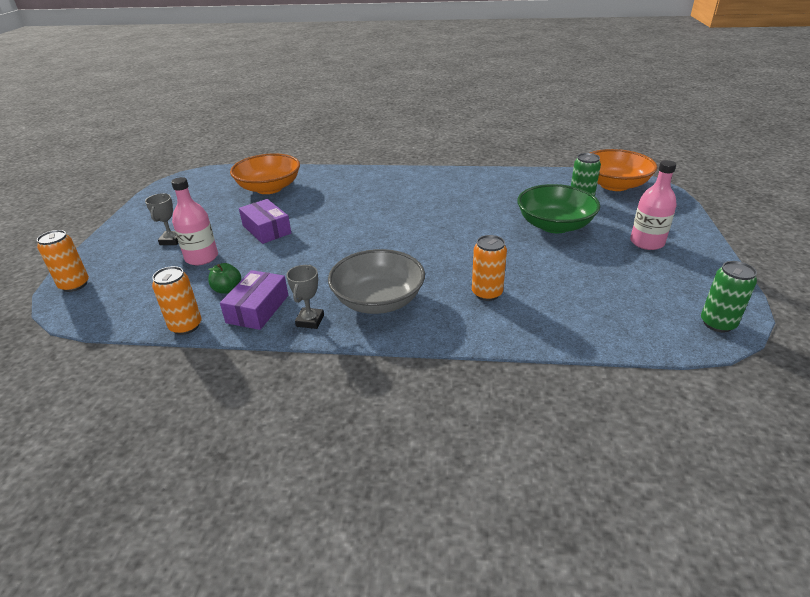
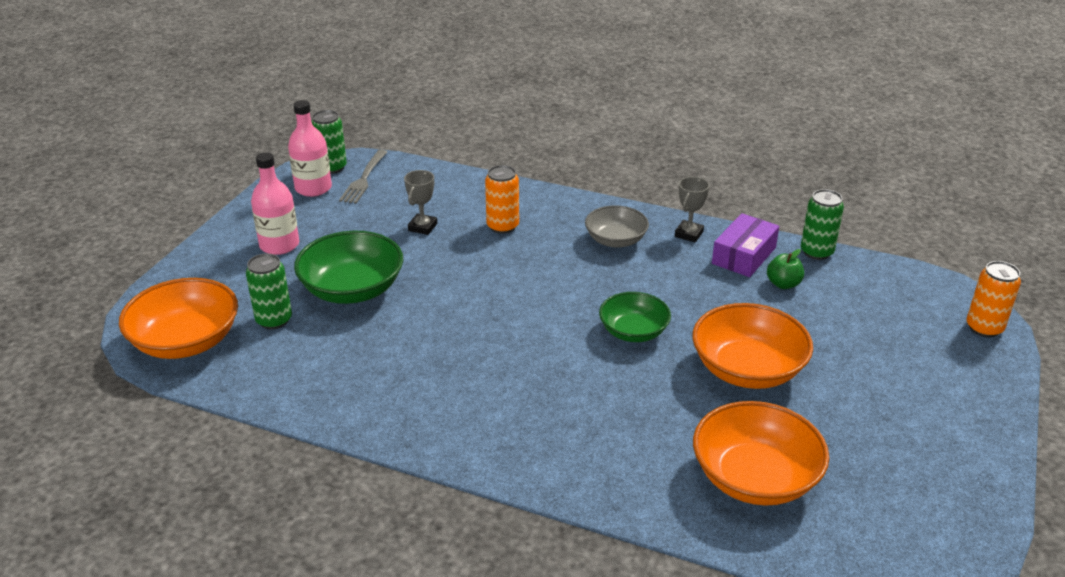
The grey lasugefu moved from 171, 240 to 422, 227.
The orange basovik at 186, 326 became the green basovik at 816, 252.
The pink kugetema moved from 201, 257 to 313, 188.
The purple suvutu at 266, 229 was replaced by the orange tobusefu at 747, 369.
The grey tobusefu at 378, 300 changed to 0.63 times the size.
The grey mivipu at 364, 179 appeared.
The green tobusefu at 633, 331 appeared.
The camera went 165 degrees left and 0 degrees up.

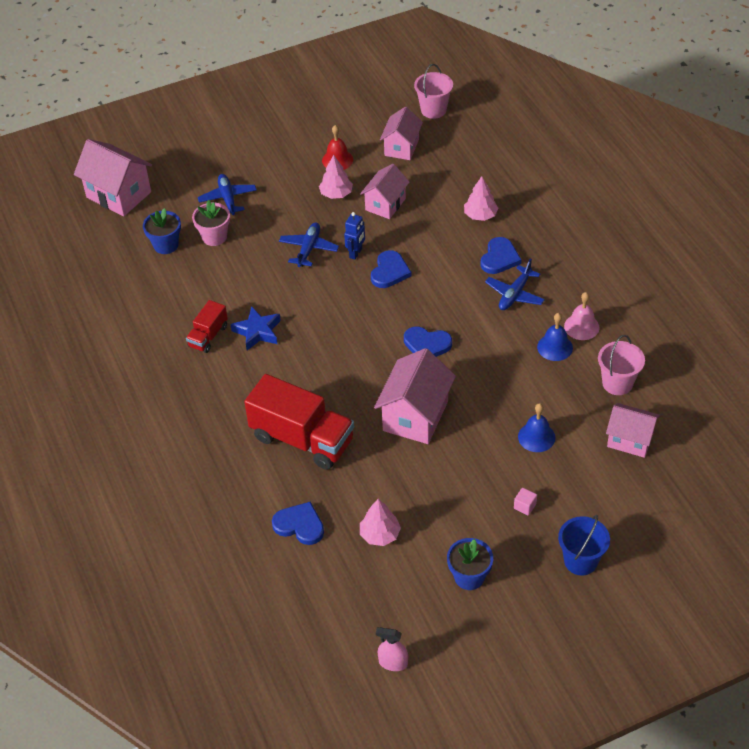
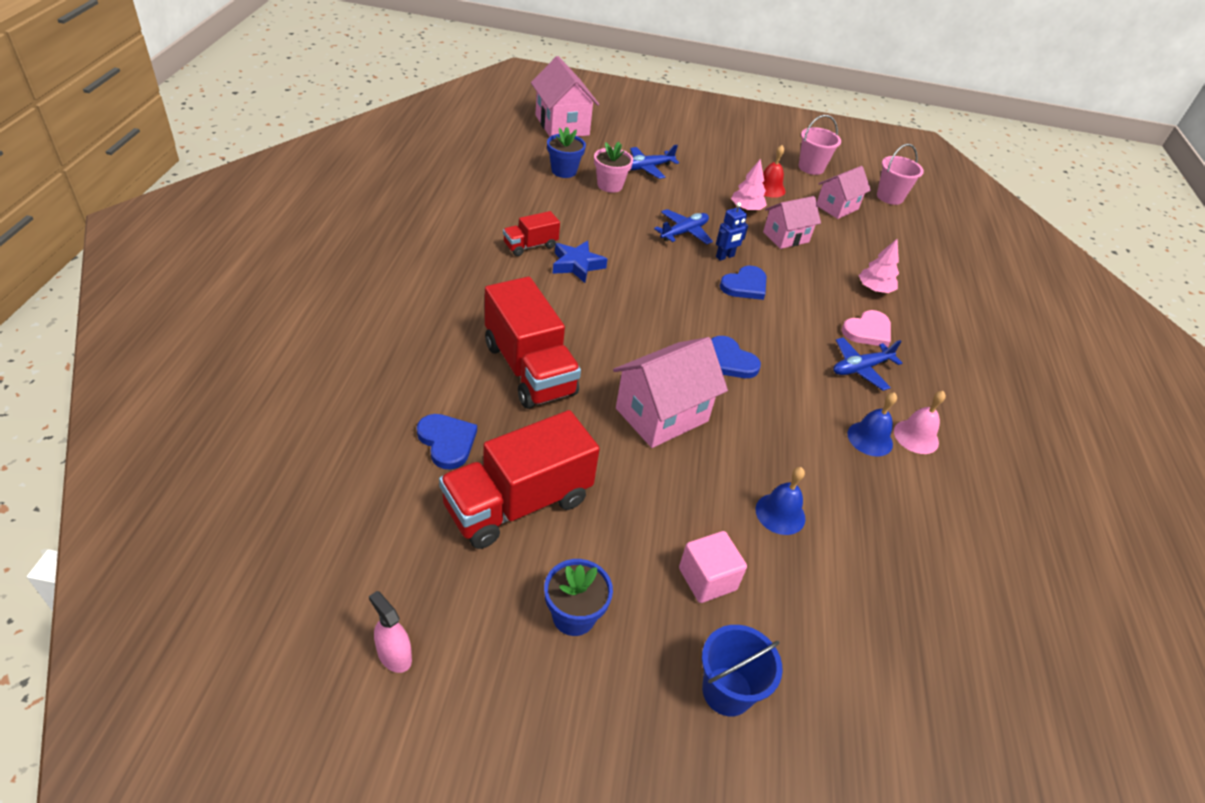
The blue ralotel at 227, 199 turned 135 degrees counterclockwise.
The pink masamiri at 380, 534 was replaced by the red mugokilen at 518, 503.
The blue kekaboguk at 499, 258 became the pink kekaboguk at 867, 331.
The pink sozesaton at 525, 506 changed to 1.85 times the size.
The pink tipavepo moved from 617, 383 to 811, 167.
The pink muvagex at 630, 440 disappeared.
The camera went 25 degrees right and 5 degrees down.

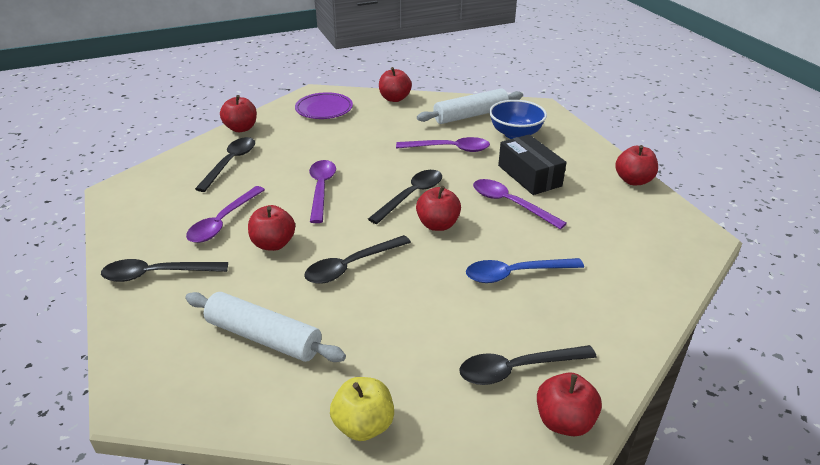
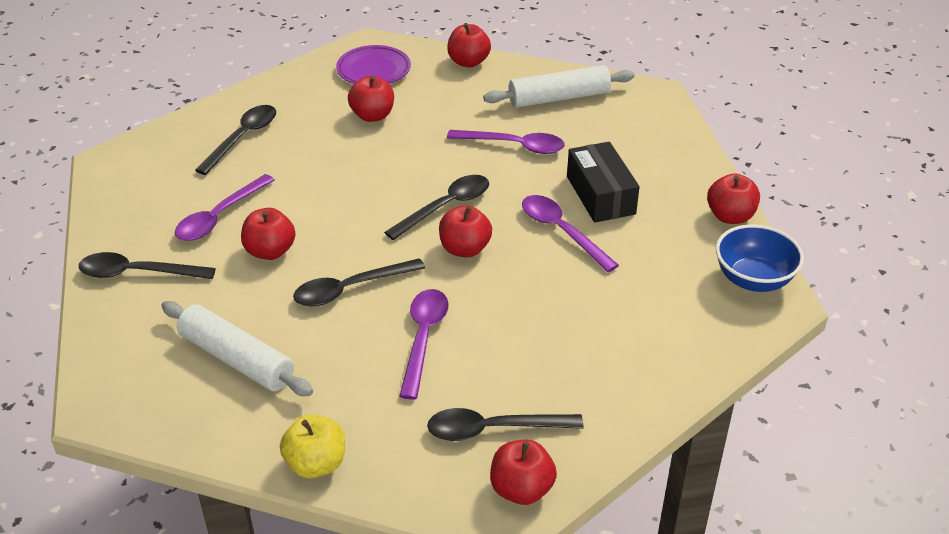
The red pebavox moved from 241, 128 to 372, 116.
The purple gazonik moved from 321, 189 to 423, 338.
The blue gazonik at 515, 274 disappeared.
The blue tobusefu moved from 515, 134 to 753, 279.
The camera went 10 degrees right and 5 degrees up.

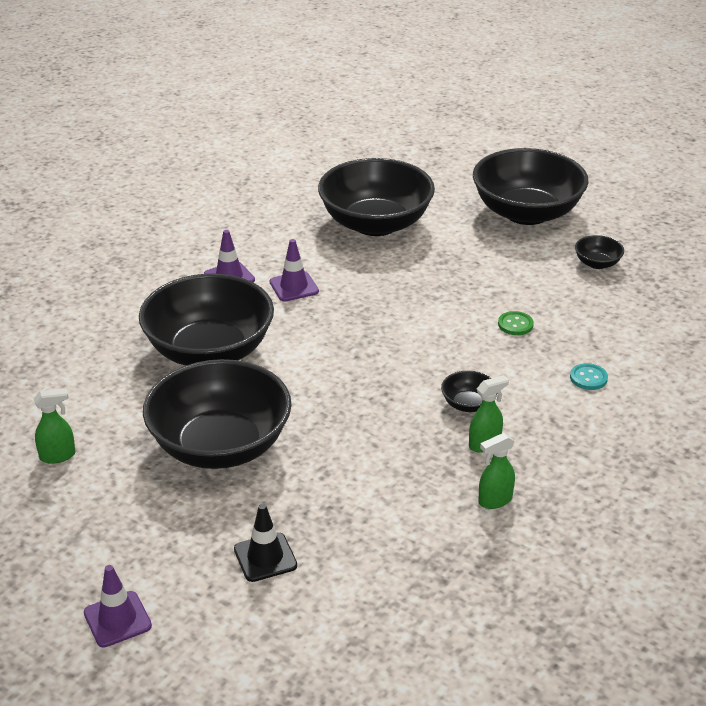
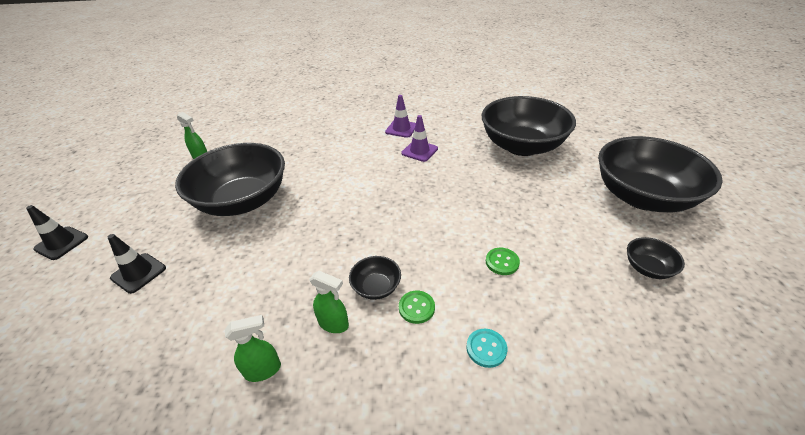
The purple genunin at 117, 619 became the black genunin at 61, 243.
The black tobusefu at 209, 351 disappeared.
The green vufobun at 494, 500 turned 135 degrees clockwise.
The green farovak at 416, 307 appeared.
The camera went 55 degrees right and 5 degrees up.

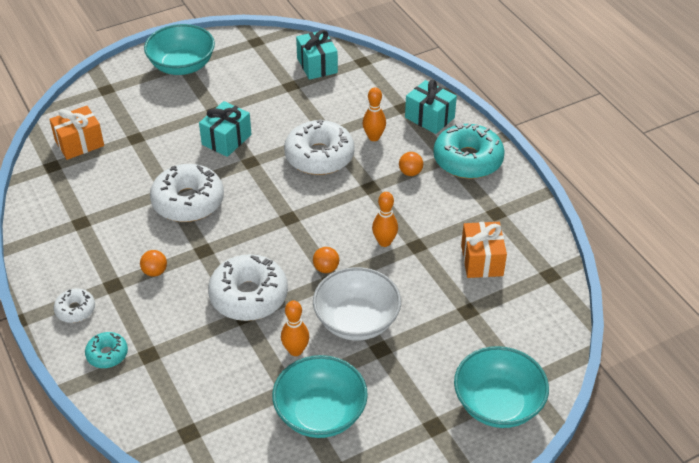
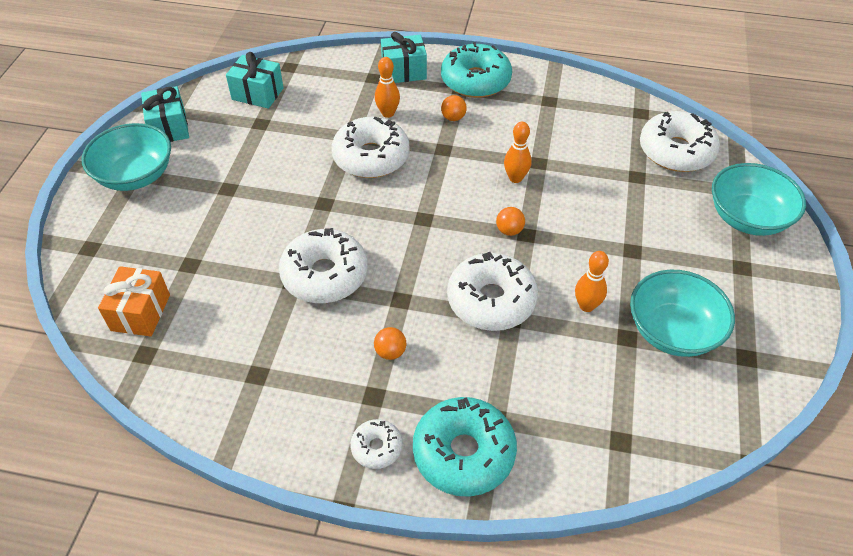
The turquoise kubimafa at 107, 354 changed to 1.97 times the size.
The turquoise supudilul moved from 226, 139 to 169, 127.
The white tobusefu at 356, 321 disappeared.
The orange supudilul at 481, 260 disappeared.
The white kubimafa at 676, 151 appeared.
The camera went 50 degrees left and 5 degrees up.

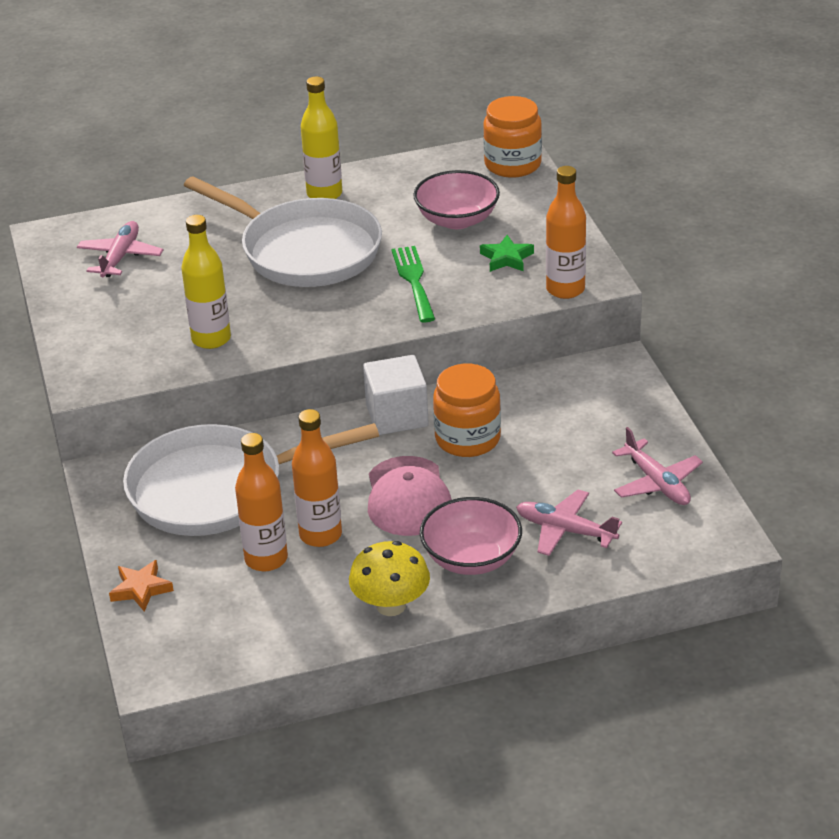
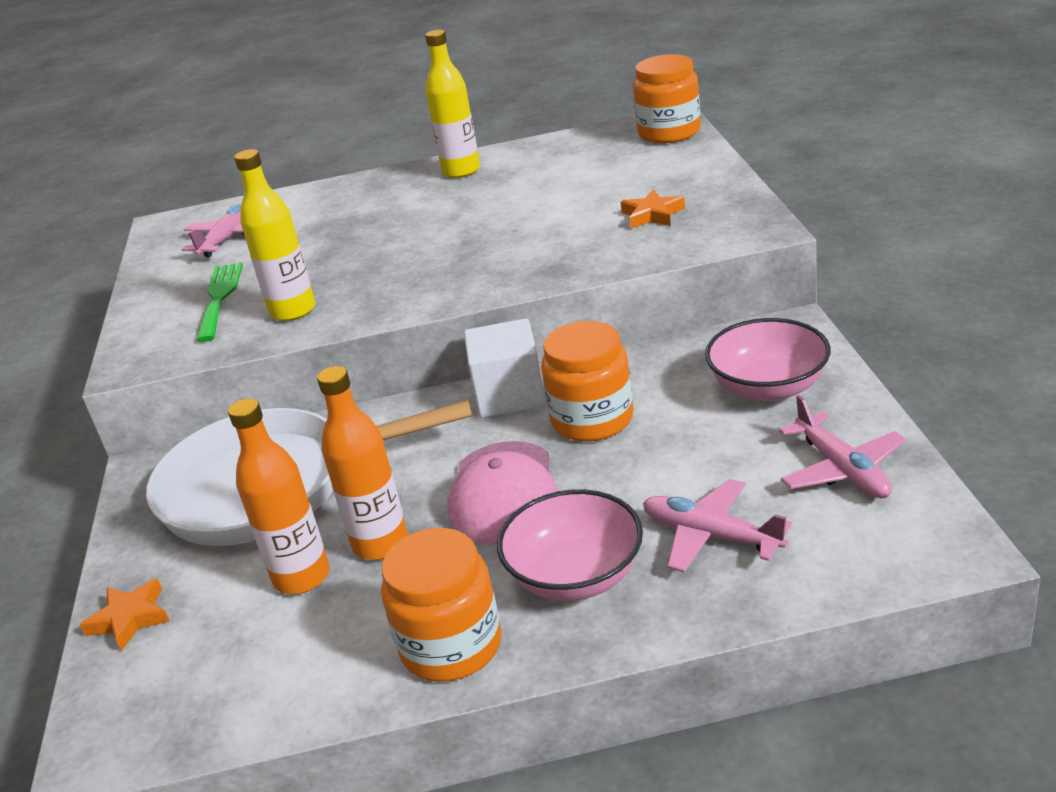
The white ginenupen at 304, 250 disappeared.
The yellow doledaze at 391, 605 was replaced by the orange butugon at 451, 646.
The green mivipu moved from 413, 280 to 219, 298.
The pink tobusefu moved from 457, 220 to 768, 387.
The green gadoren at 506, 258 became the orange gadoren at 652, 215.
The orange kugetema at 565, 289 disappeared.
The camera went 10 degrees right and 5 degrees down.

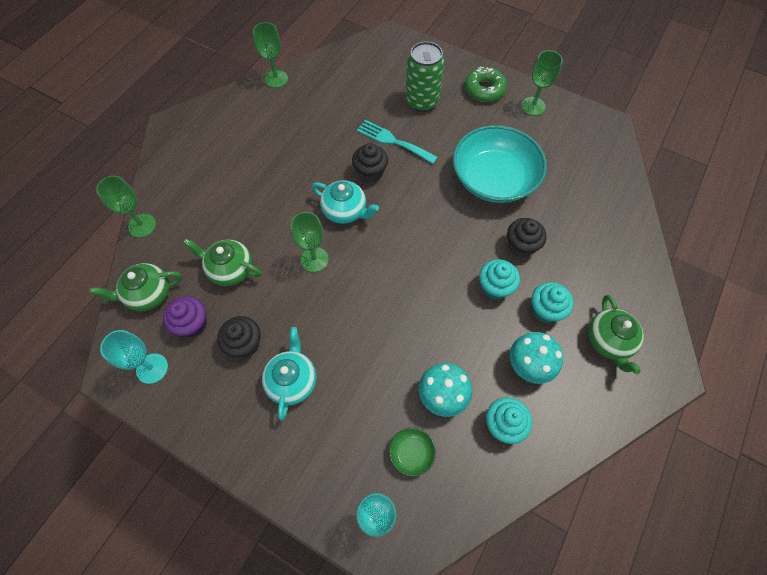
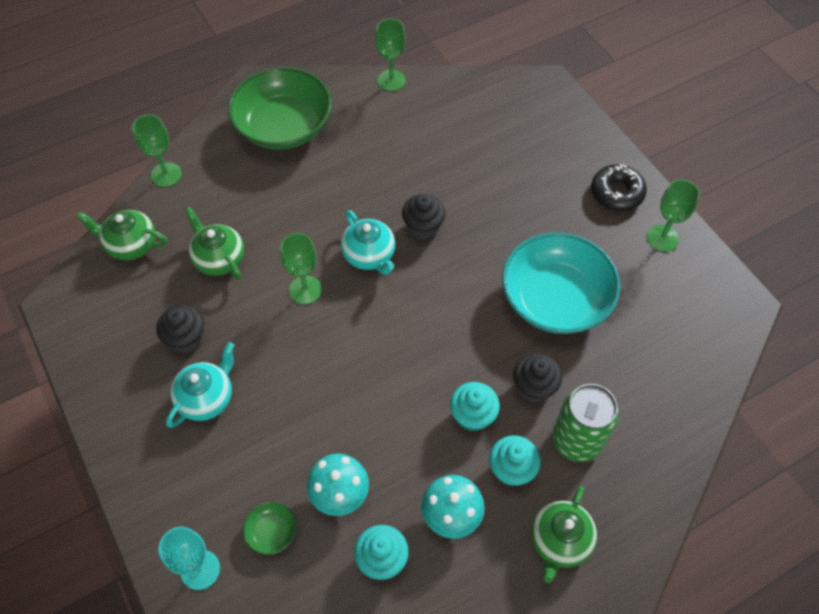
The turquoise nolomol at 152, 368 disappeared.
The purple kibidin at 192, 324 disappeared.
The turquoise mivipu at 393, 141 disappeared.
The green basovik moved from 422, 101 to 576, 440.
The green kubimafa at 484, 89 became the black kubimafa at 617, 193.
The green tobusefu at 283, 126 appeared.
The camera went 30 degrees right and 5 degrees down.

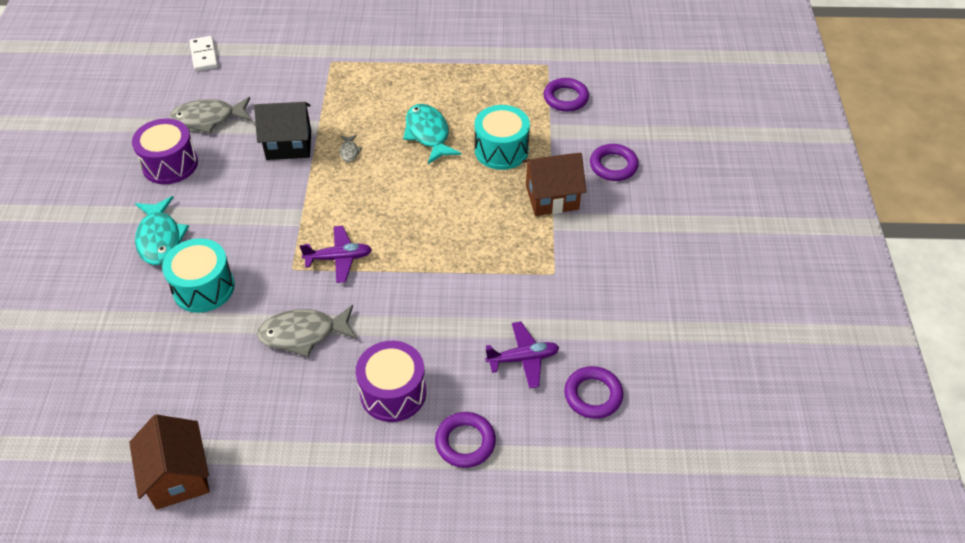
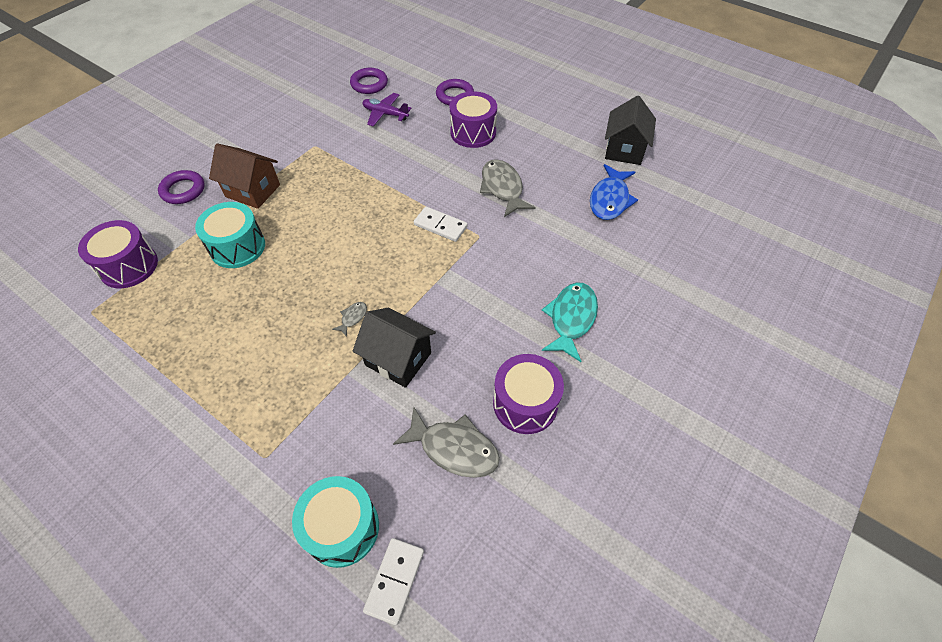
The brown muvagex at 178, 476 became the black muvagex at 624, 150.
The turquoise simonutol moved from 203, 288 to 342, 528.
The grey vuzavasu at 303, 334 turned 135 degrees counterclockwise.
The purple ralotel at 339, 258 was replaced by the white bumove at 440, 226.
The turquoise vuzavasu at 428, 134 disappeared.
The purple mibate at 565, 98 was replaced by the purple simonutol at 129, 266.
The blue vuzavasu at 610, 199 appeared.
The camera went 145 degrees left and 5 degrees up.

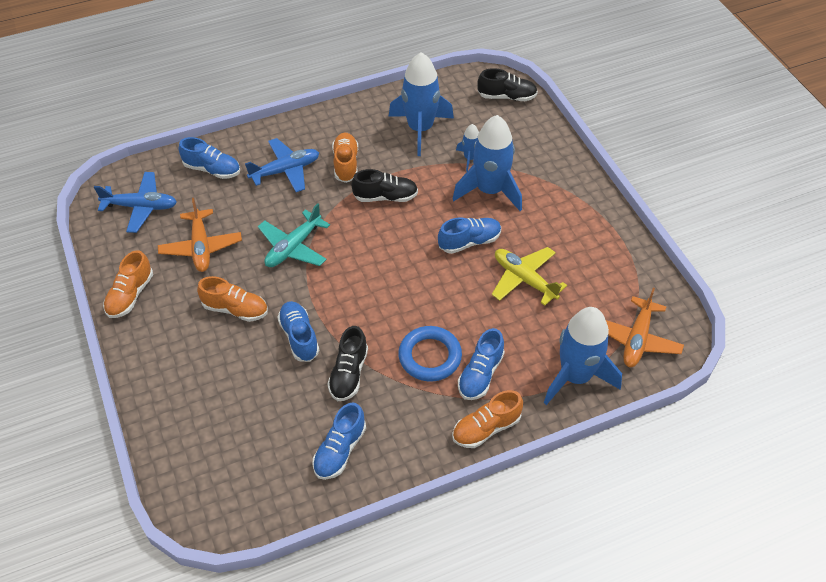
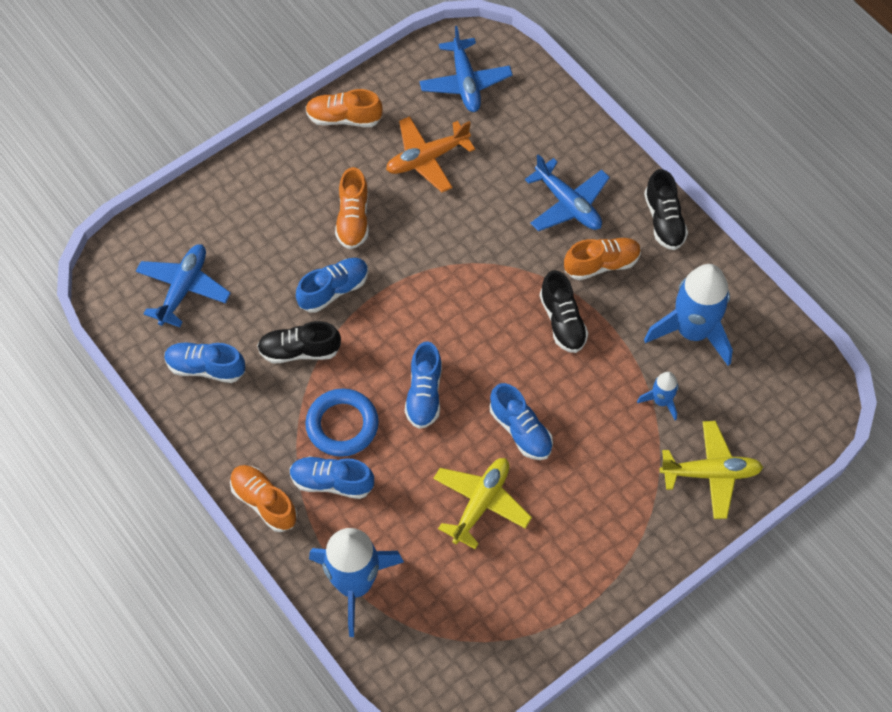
The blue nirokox moved from 212, 169 to 424, 394.
The turquoise ralotel at 293, 247 disappeared.
The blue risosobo at 489, 191 disappeared.
The black nirokox moved from 506, 96 to 664, 220.
The orange ralotel at 637, 339 disappeared.
The blue ralotel at 183, 288 appeared.
The yellow ralotel at 711, 473 appeared.
The camera went 75 degrees right and 10 degrees up.

